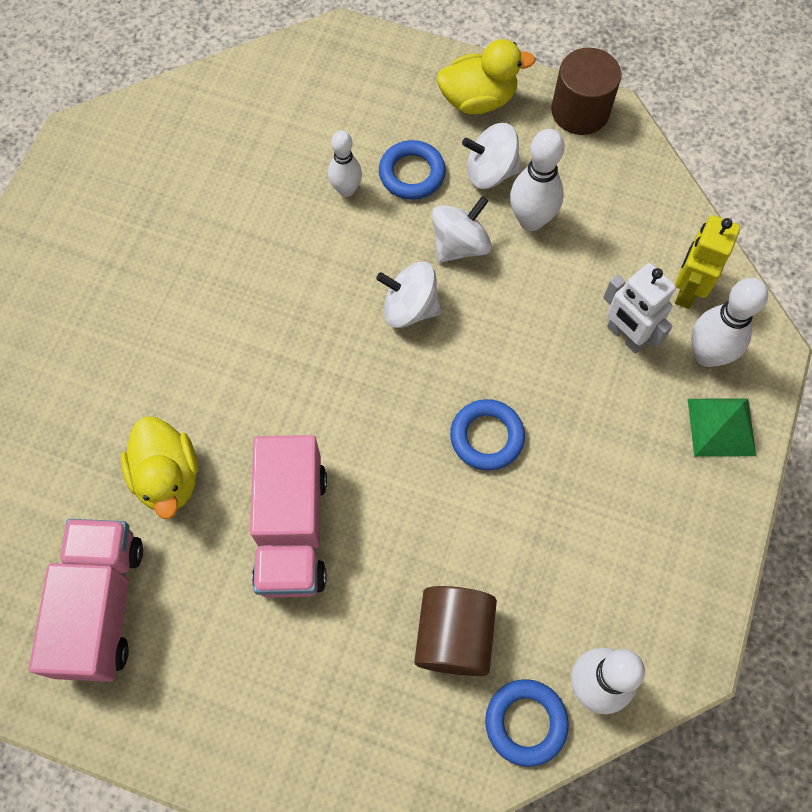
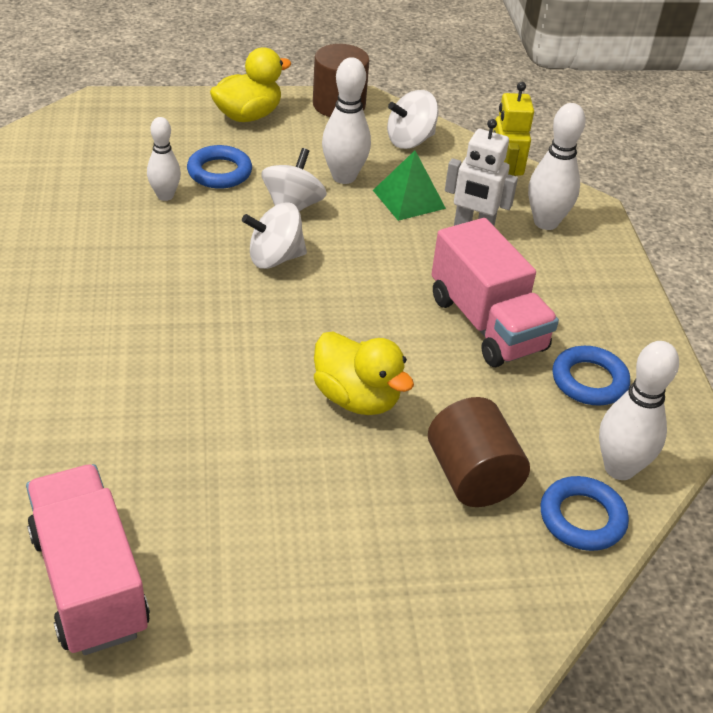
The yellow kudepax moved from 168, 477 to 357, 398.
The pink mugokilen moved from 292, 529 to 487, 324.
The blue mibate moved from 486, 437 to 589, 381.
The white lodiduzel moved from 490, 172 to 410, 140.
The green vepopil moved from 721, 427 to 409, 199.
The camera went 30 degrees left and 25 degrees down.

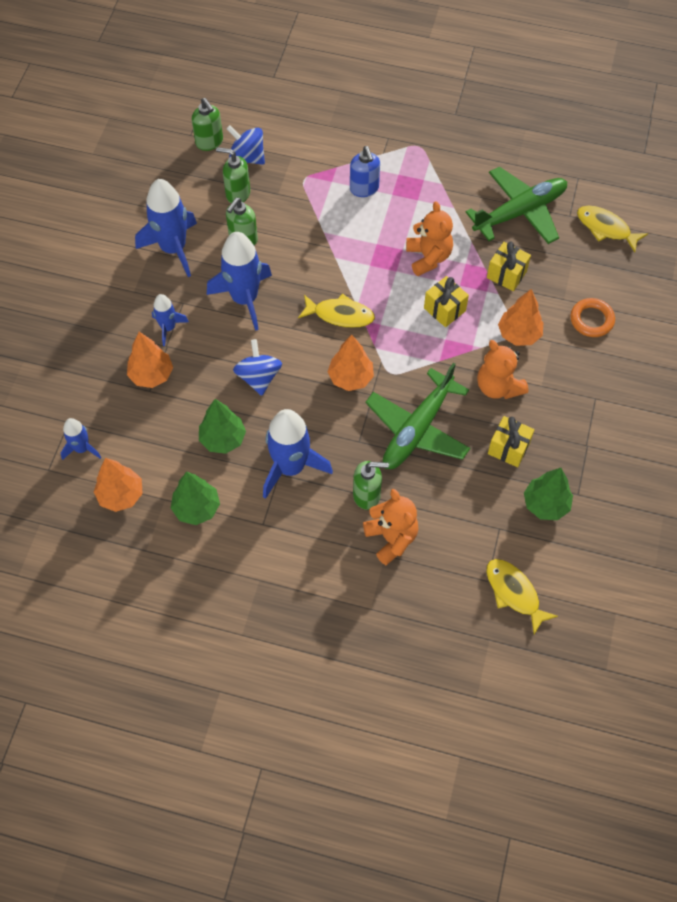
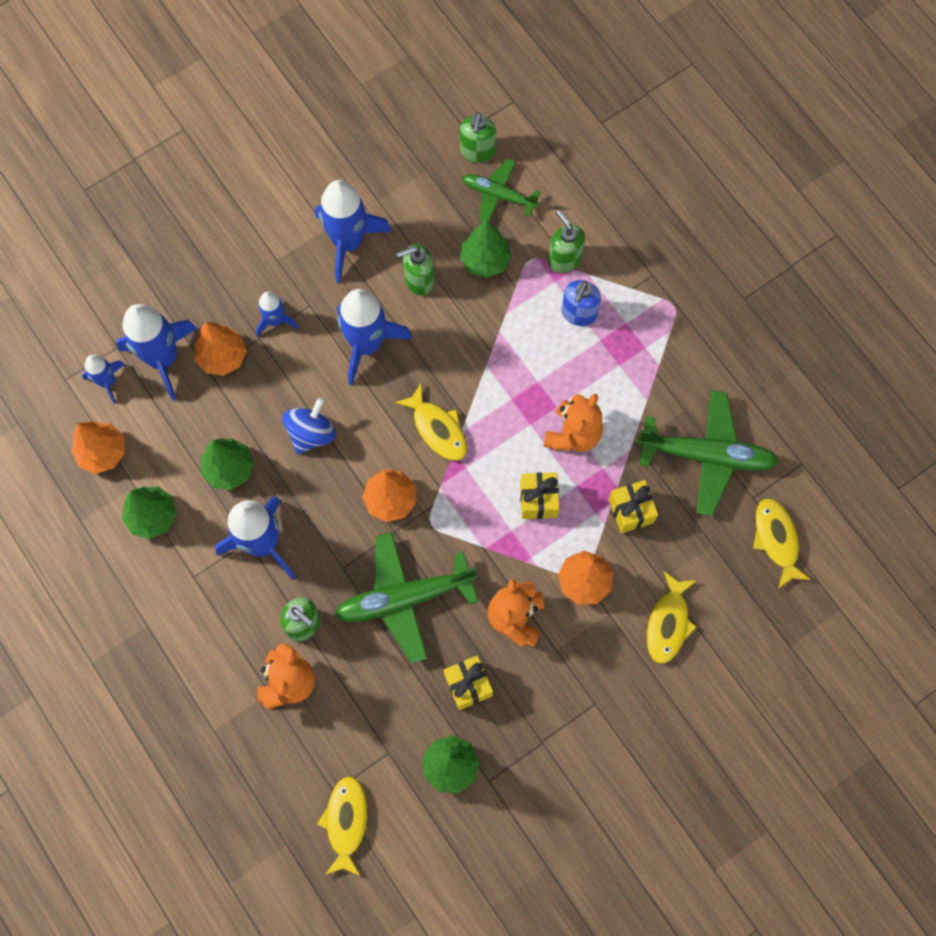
The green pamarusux moved from 237, 194 to 564, 259.
The blue lodiduzel at 247, 157 was replaced by the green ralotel at 498, 195.
The orange mibate at 591, 320 was replaced by the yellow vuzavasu at 668, 623.
The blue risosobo at 163, 358 appeared.
The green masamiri at 485, 260 appeared.
The camera went 40 degrees right and 10 degrees up.

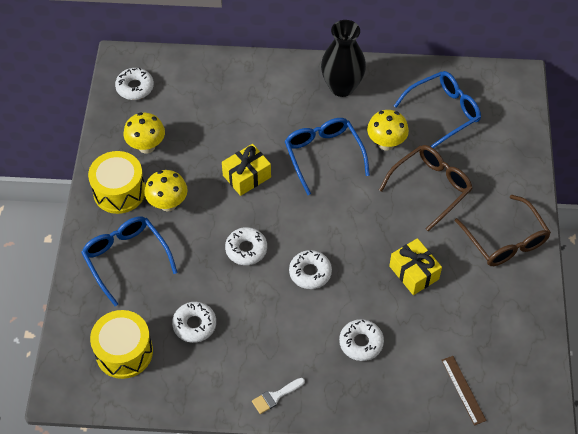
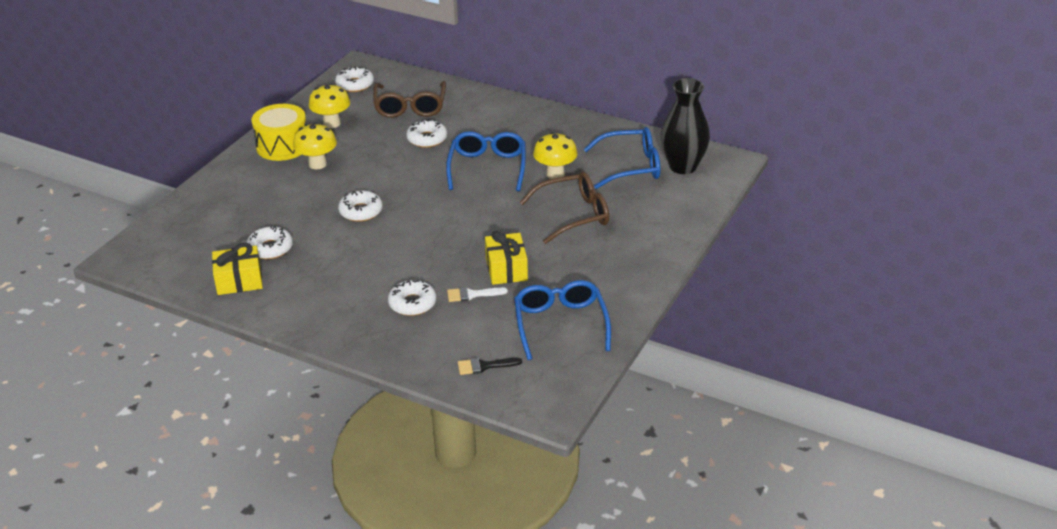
The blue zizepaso moved from 126, 258 to 560, 324.
The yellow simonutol at 124, 352 disappeared.
The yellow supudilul moved from 247, 176 to 239, 281.
The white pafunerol moved from 275, 396 to 472, 294.
The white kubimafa moved from 310, 272 to 427, 139.
The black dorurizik moved from 342, 87 to 683, 166.
The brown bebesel at 463, 390 was replaced by the black pafunerol at 484, 366.
The brown zizepaso moved from 505, 240 to 410, 107.
The camera went 25 degrees right and 20 degrees down.

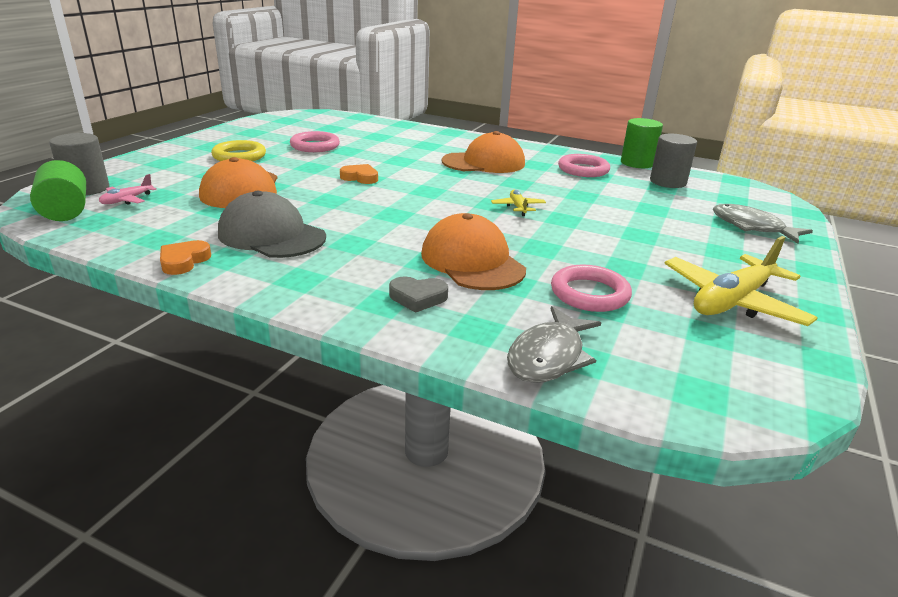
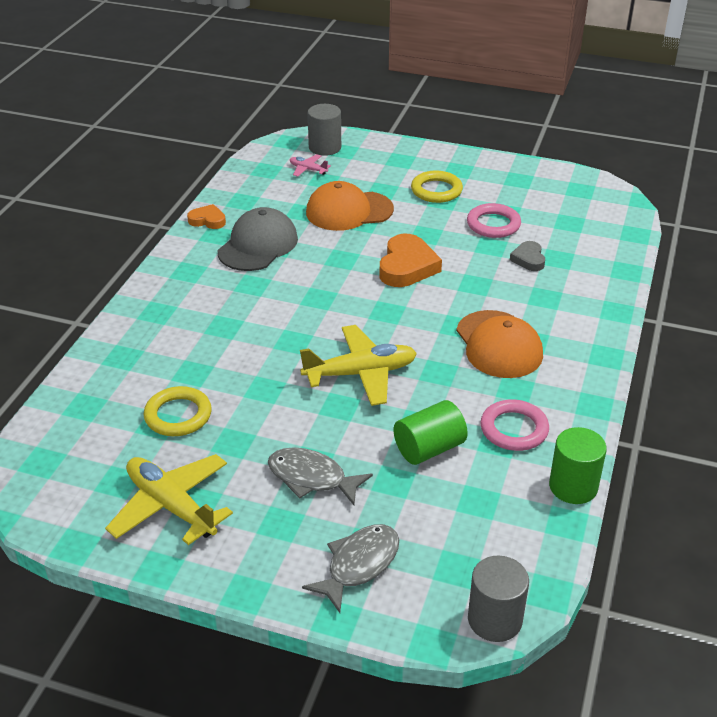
The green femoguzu moved from 65, 211 to 429, 448.
The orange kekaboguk at 360, 177 changed to 1.76 times the size.
The grey kekaboguk moved from 418, 297 to 528, 259.
The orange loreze at 472, 261 disappeared.
The yellow ralotel at 518, 207 changed to 2.08 times the size.
The grey vuzavasu moved from 548, 356 to 312, 478.
The pink mibate at 589, 293 became the yellow mibate at 178, 415.
The grey femoguzu moved from 667, 182 to 494, 619.
The camera went 85 degrees right and 10 degrees up.

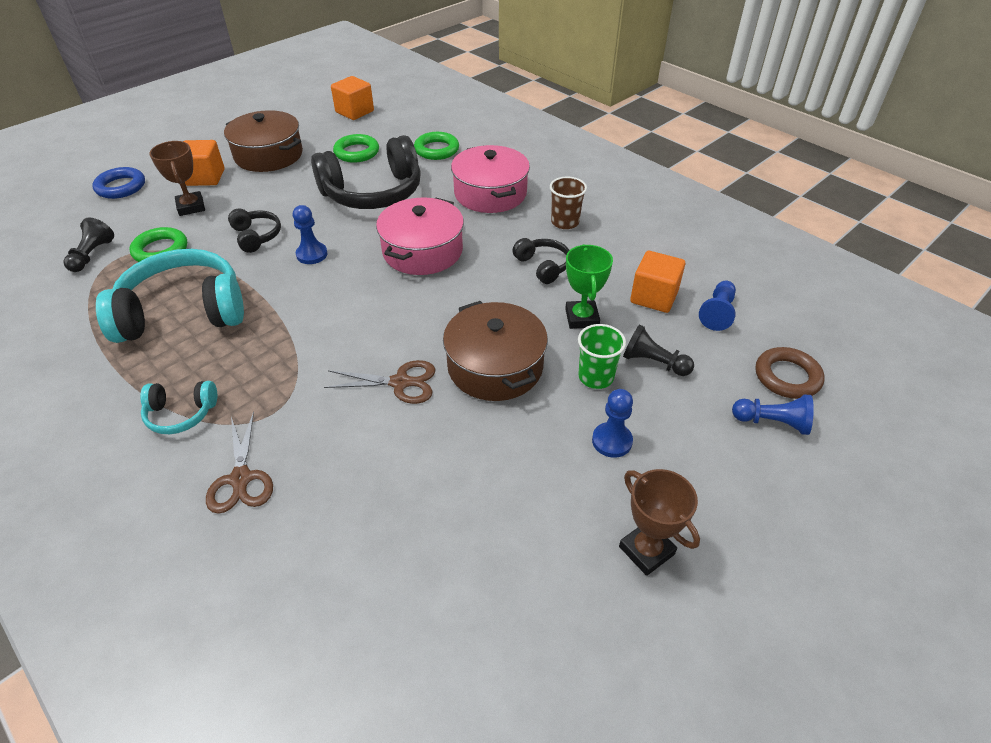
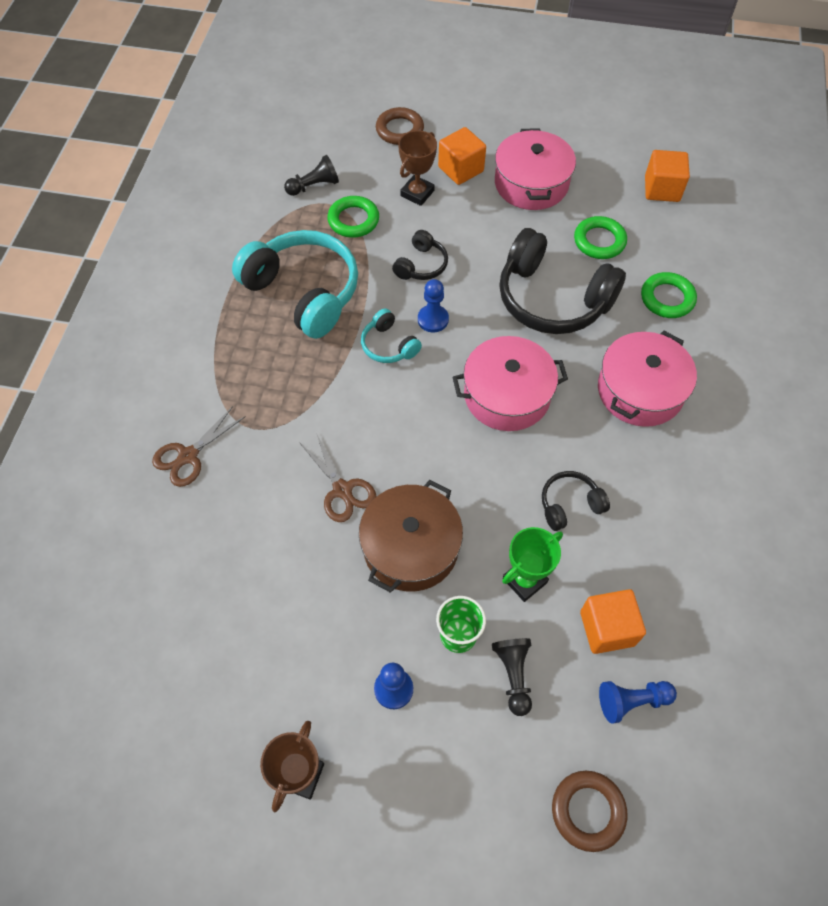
The blue mibate at 121, 187 became the brown mibate at 399, 130.
The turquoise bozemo moved from 181, 414 to 389, 345.
The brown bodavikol at 268, 155 became the pink bodavikol at 531, 183.
The black bozemo at 543, 266 turned 135 degrees counterclockwise.
The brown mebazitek at 565, 222 disappeared.
The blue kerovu at 772, 422 disappeared.
The camera went 55 degrees right and 15 degrees up.

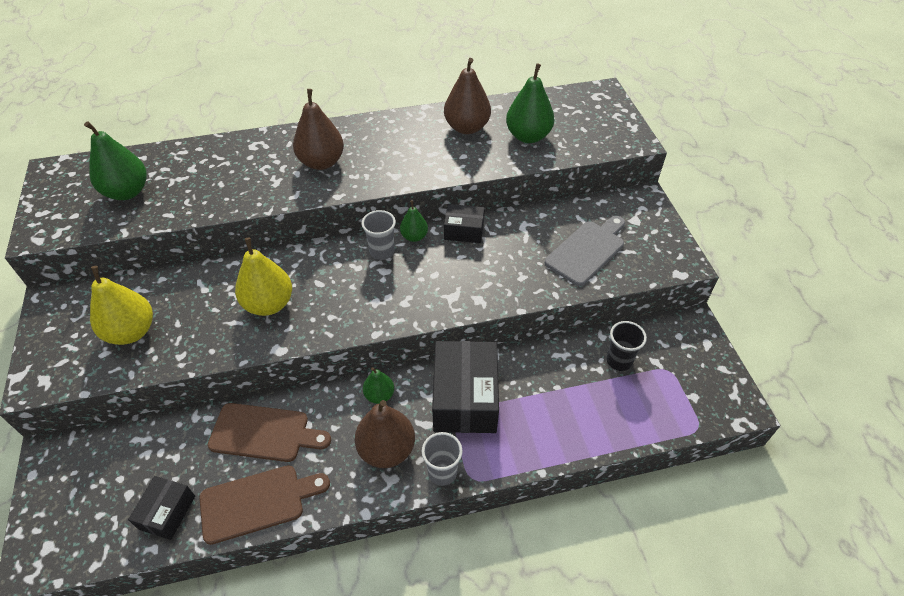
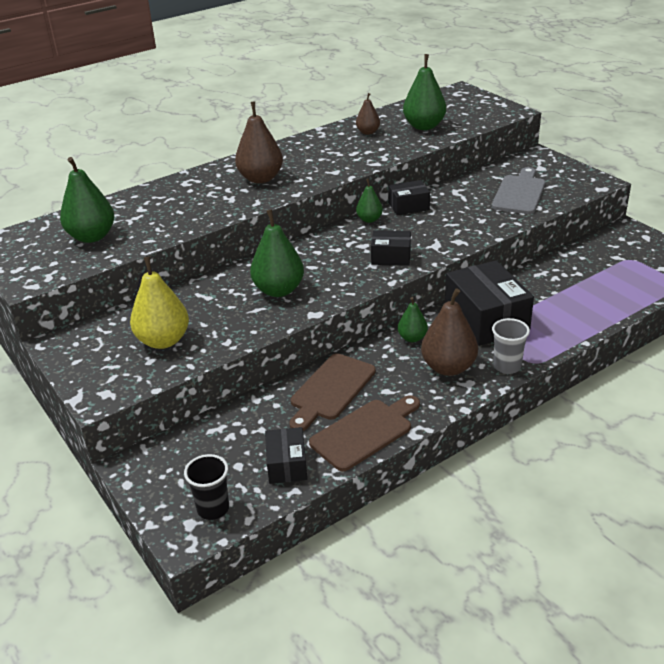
The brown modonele at 264, 433 turned 135 degrees clockwise.
The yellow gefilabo at 269, 304 became the green gefilabo at 279, 290.
The grey mebazitek at 382, 252 disappeared.
The brown gefilabo at 467, 127 changed to 0.56 times the size.
The black mebazitek moved from 619, 361 to 213, 509.
The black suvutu at 391, 257 appeared.
The camera went 20 degrees left and 15 degrees down.

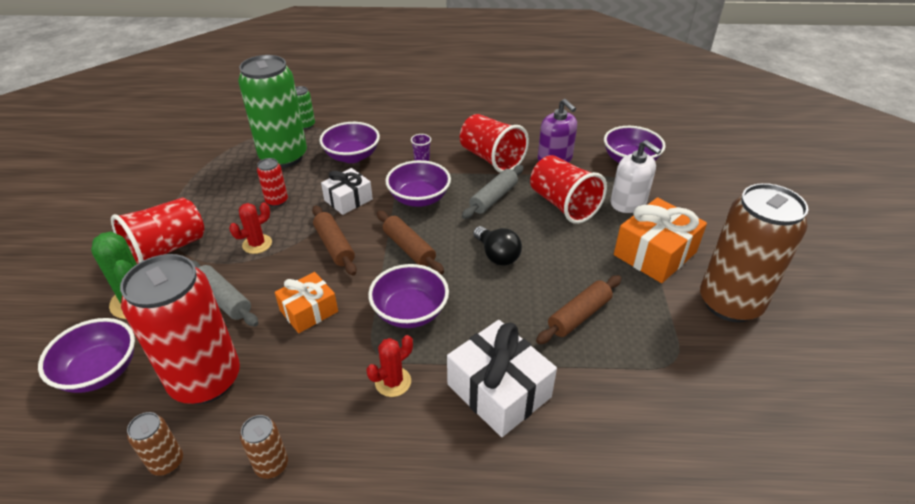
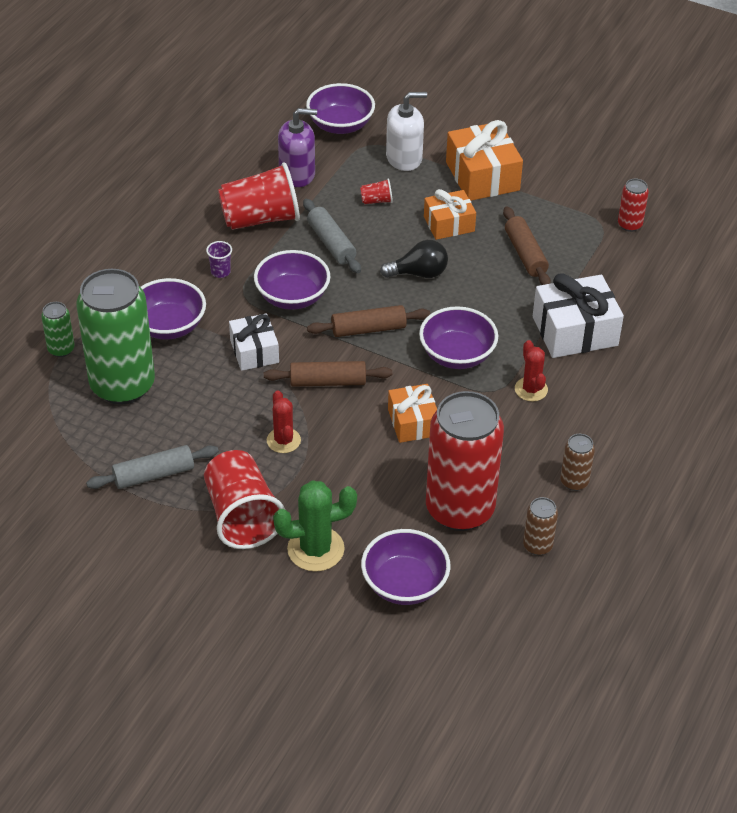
The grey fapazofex moved from 224, 299 to 154, 475.
The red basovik moved from 277, 201 to 629, 225.
The red mebazitek at 563, 205 changed to 0.42 times the size.
The brown basovik at 729, 303 disappeared.
The orange supudilul at 449, 224 appeared.
The camera went 65 degrees left and 5 degrees up.

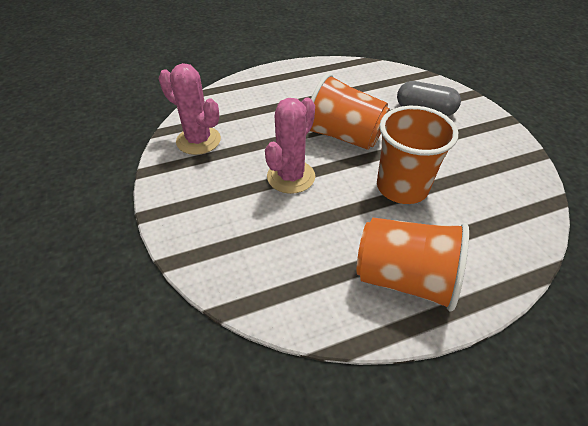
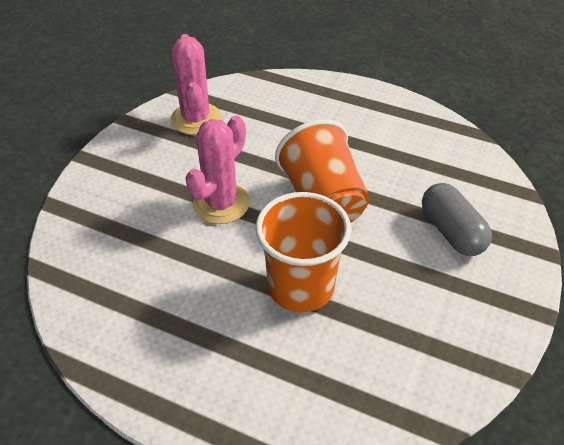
The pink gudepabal at 291, 177 turned 45 degrees counterclockwise.
The orange mebazitek at 405, 278 disappeared.
The camera went 45 degrees right and 0 degrees up.

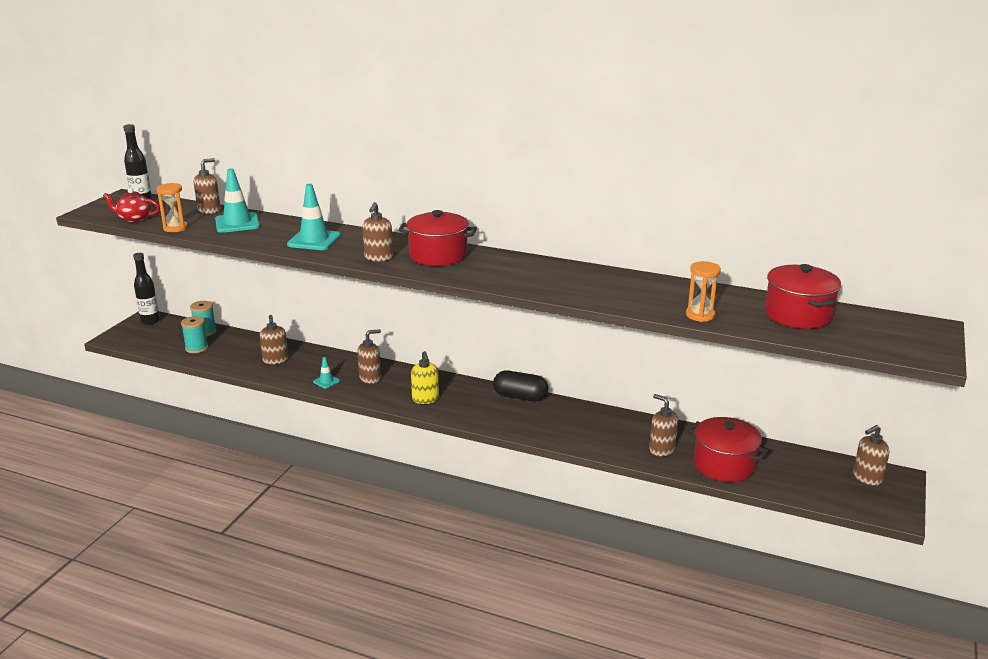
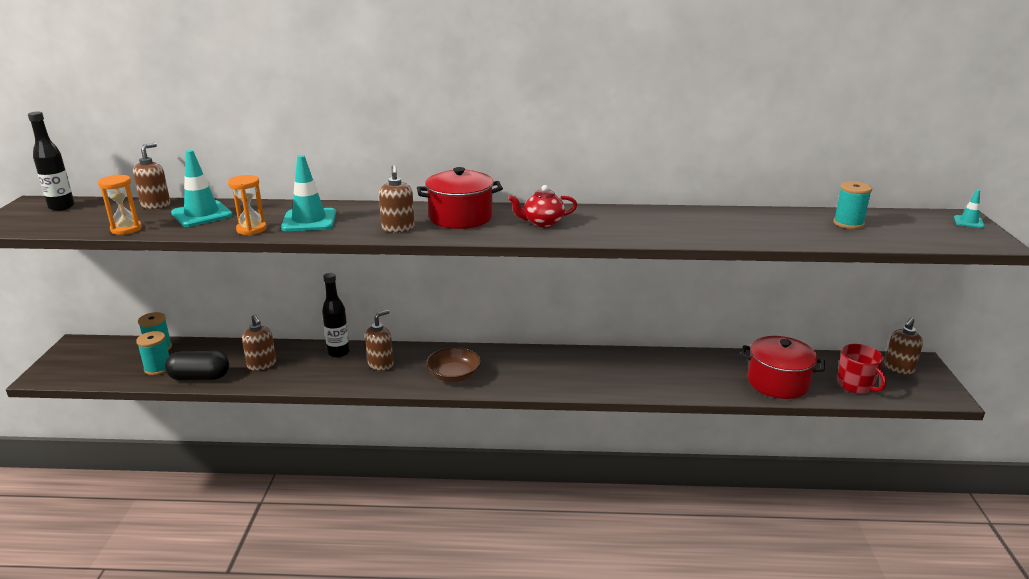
The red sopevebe moved from 134, 219 to 542, 222.
The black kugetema moved from 150, 321 to 338, 353.
The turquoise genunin moved from 326, 381 to 968, 222.
The yellow pamarusux at 425, 399 was replaced by the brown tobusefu at 454, 375.
The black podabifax moved from 520, 397 to 200, 377.
The brown pamarusux at 662, 449 disappeared.
The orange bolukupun moved from 700, 315 to 251, 229.
The red bodavikol at 798, 315 was replaced by the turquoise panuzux at 848, 223.
The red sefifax at 856, 385 appeared.
The camera went 20 degrees left and 0 degrees up.

